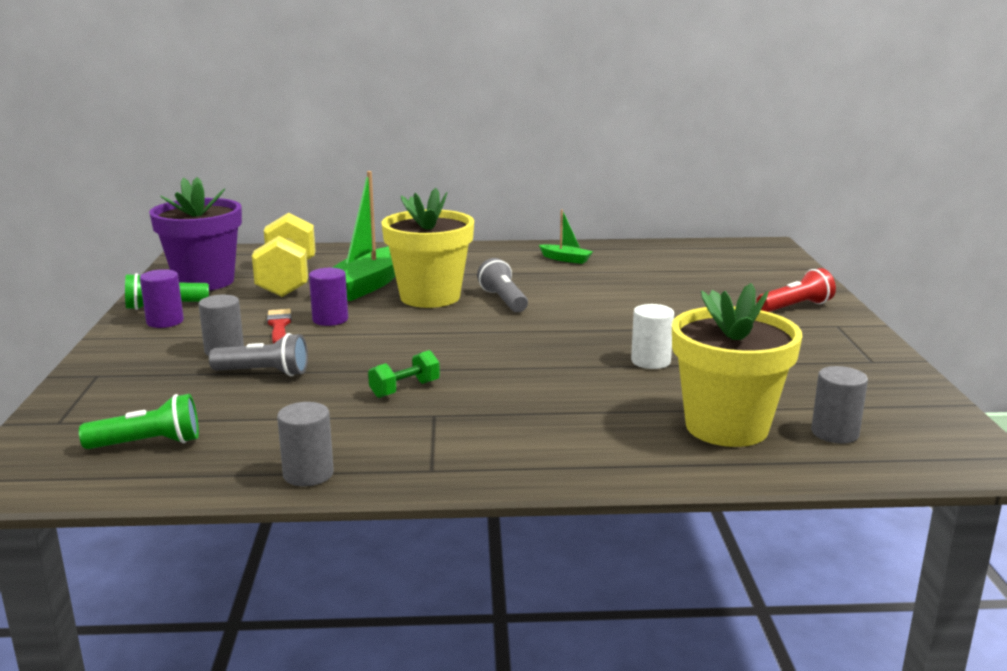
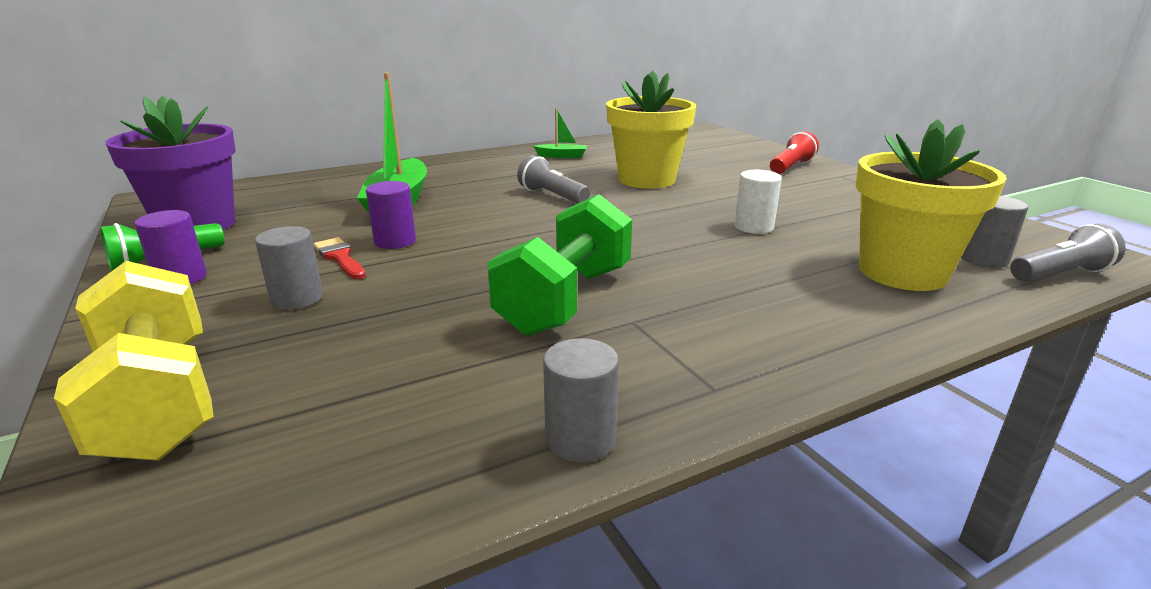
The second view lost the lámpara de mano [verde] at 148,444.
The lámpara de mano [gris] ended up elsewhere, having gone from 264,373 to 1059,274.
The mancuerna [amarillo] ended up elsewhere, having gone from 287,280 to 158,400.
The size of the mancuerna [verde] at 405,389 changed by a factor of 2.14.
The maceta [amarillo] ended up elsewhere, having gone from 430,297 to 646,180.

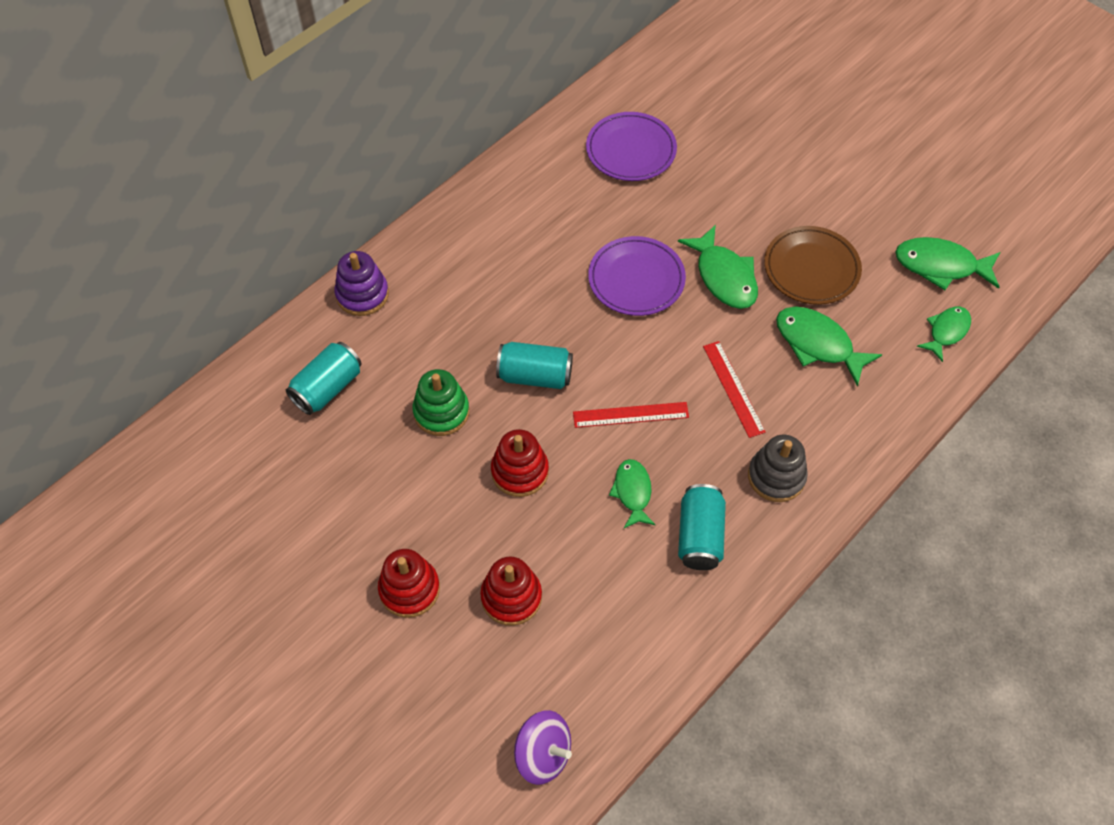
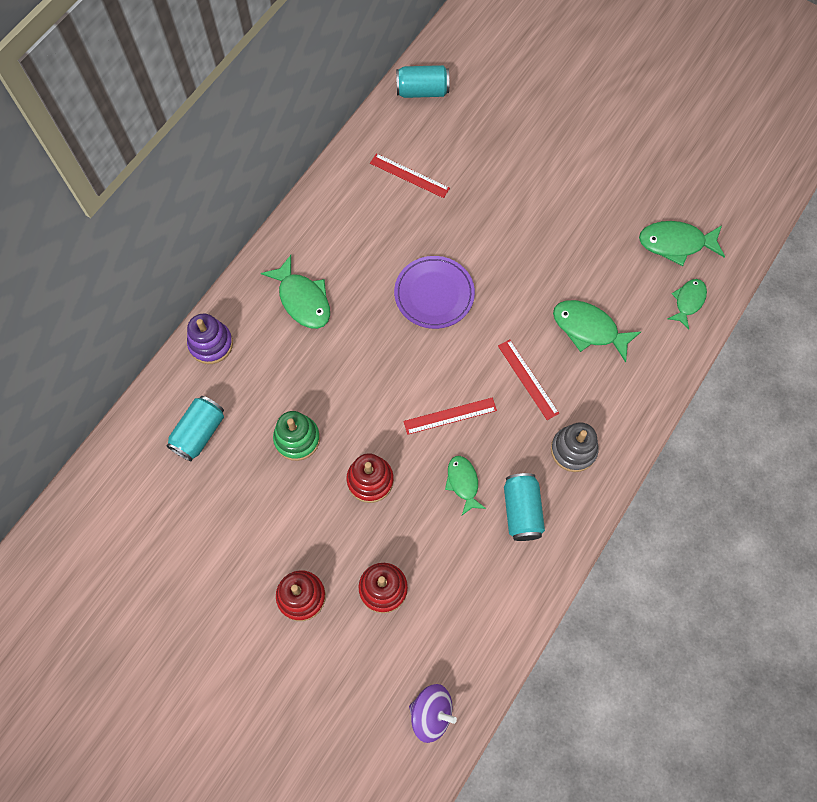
The lata [turquesa] ended up elsewhere, having gone from 535,376 to 422,91.
Where the plato [morado] stood at 631,150, the regla [rojo] came to stand at 409,175.
The pez [verde] ended up elsewhere, having gone from 724,276 to 302,299.
The second view lost the plato [marrón] at 811,269.

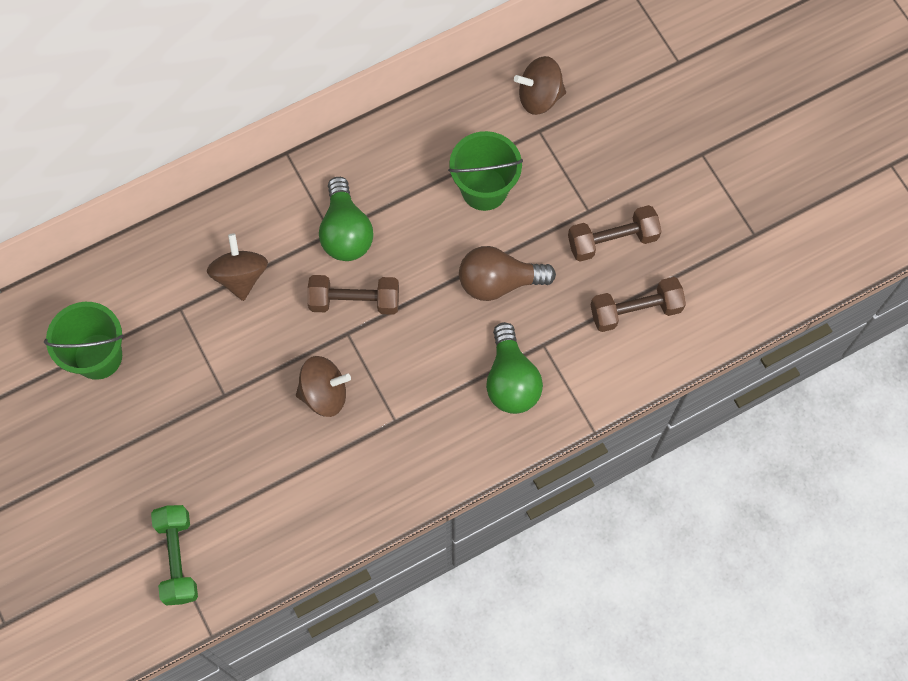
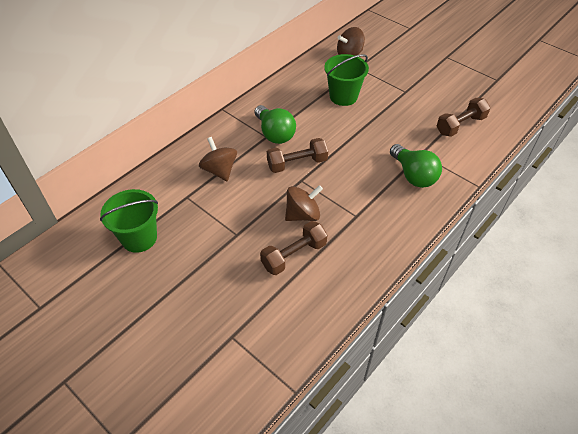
The second view lost the mancuerna [verde] at 178,558.
The second view lost the bombilla [marrón] at 499,282.
The mancuerna [marrón] ended up elsewhere, having gone from 612,240 to 294,255.

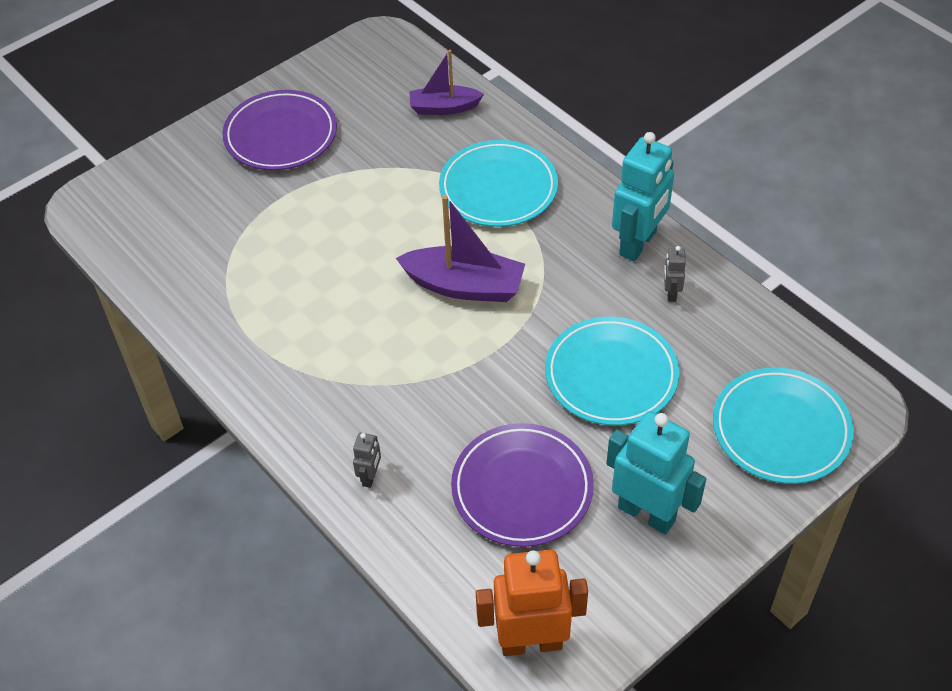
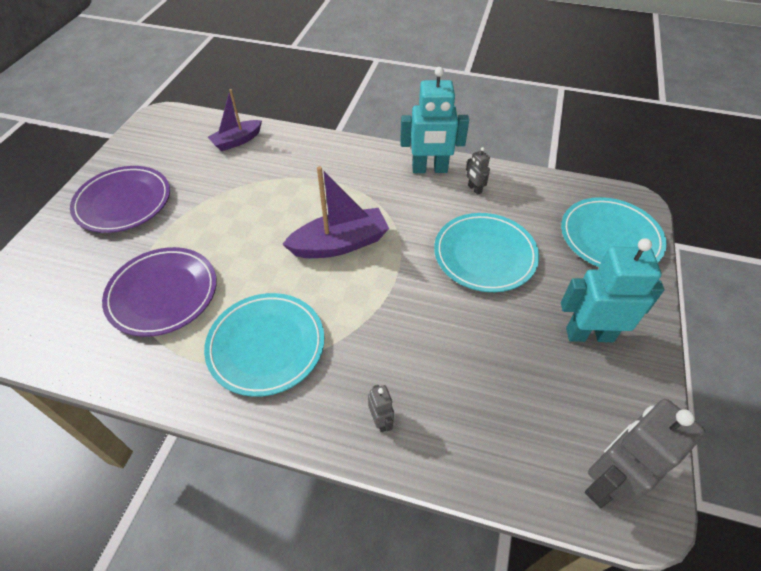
The plato [turquesa] ended up elsewhere, having gone from 498,188 to 266,346.
The plato [morado] ended up elsewhere, having gone from 522,488 to 163,294.
What was the robot [naranja] at 531,642 turned into the robot [gris] at 607,482.
The robot [turquesa] at 638,243 ended up facing another way, 90 degrees clockwise from before.

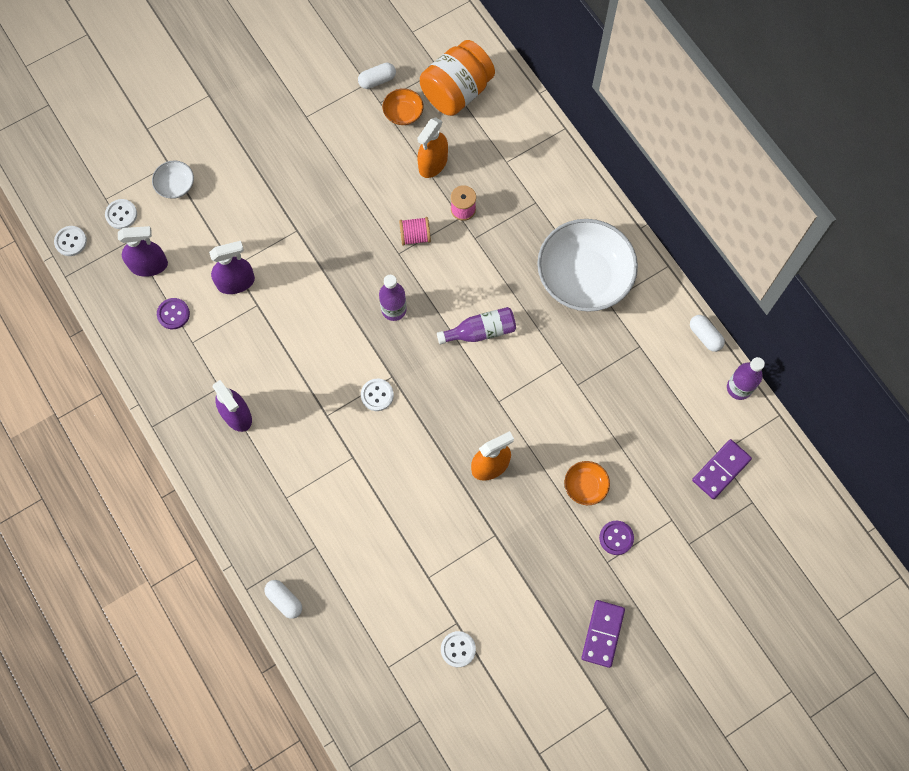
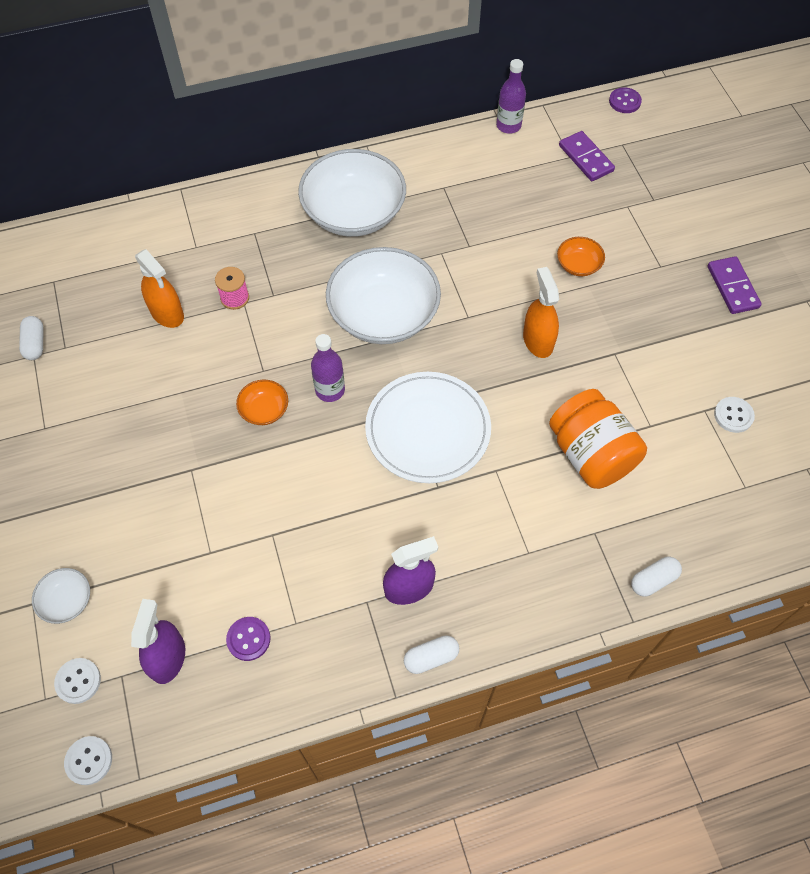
The second view lost the pulverizador [morado] at 236,282.
Where the botón [blanco] stood at 377,395, the plato [blanco] came to stand at 428,429.
The cuenco [naranja] ended up elsewhere, having gone from 403,113 to 264,410.
The second view lost the carrete [rosa] at 415,236.
The tarro [naranja] ended up elsewhere, having gone from 457,92 to 591,454.
Where the botella [morado] stood at 480,331, the cuenco [blanco] came to stand at 384,314.
The ficha de dominó [morado] at 603,634 ended up facing another way, 45 degrees clockwise from before.
The botón [morado] ended up elsewhere, having gone from 616,538 to 624,101.
The cápsula [blanco] ended up elsewhere, having gone from 705,336 to 431,657.

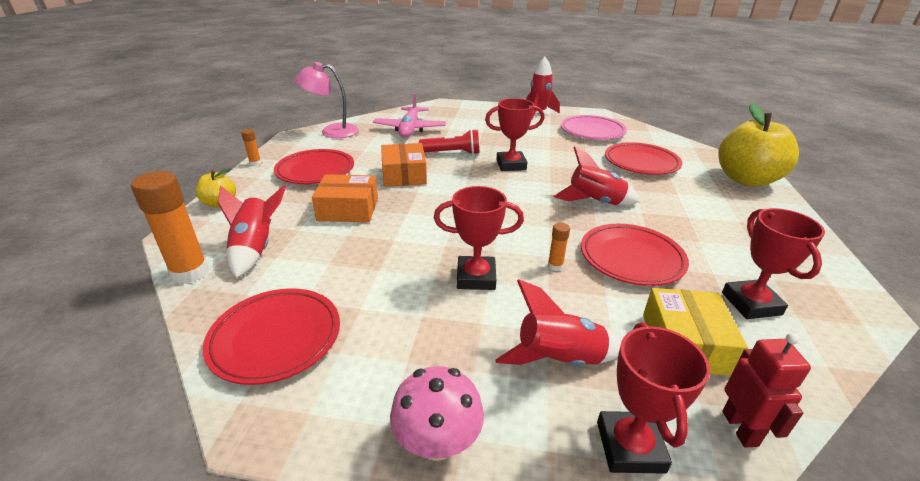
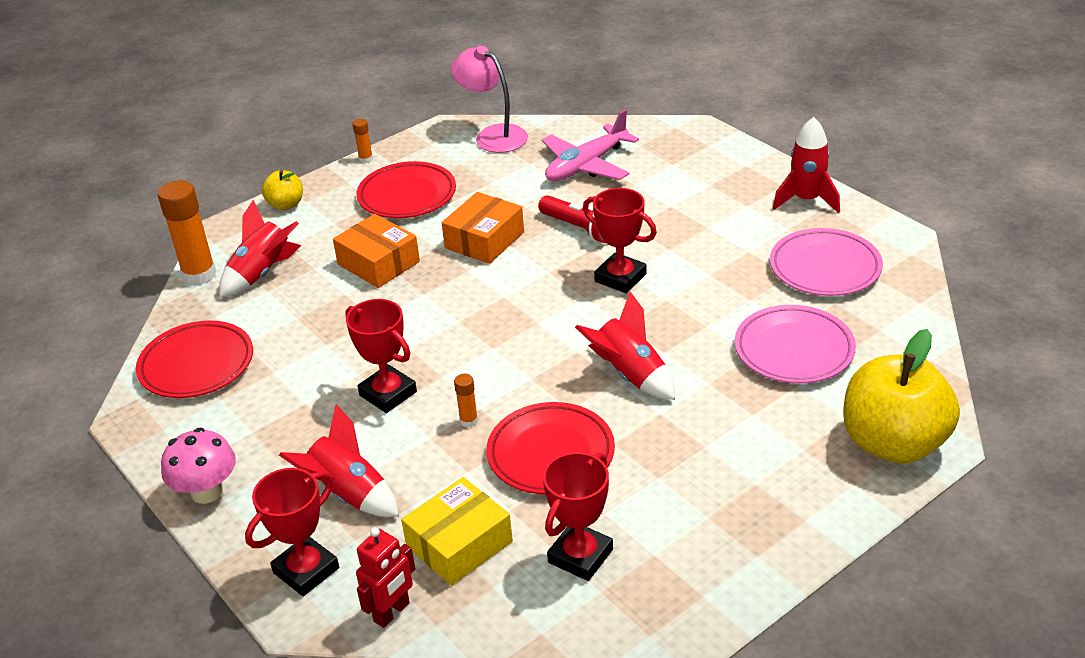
What was the plato [rojo] at 641,163 turned into the plato [rosa] at 794,350.

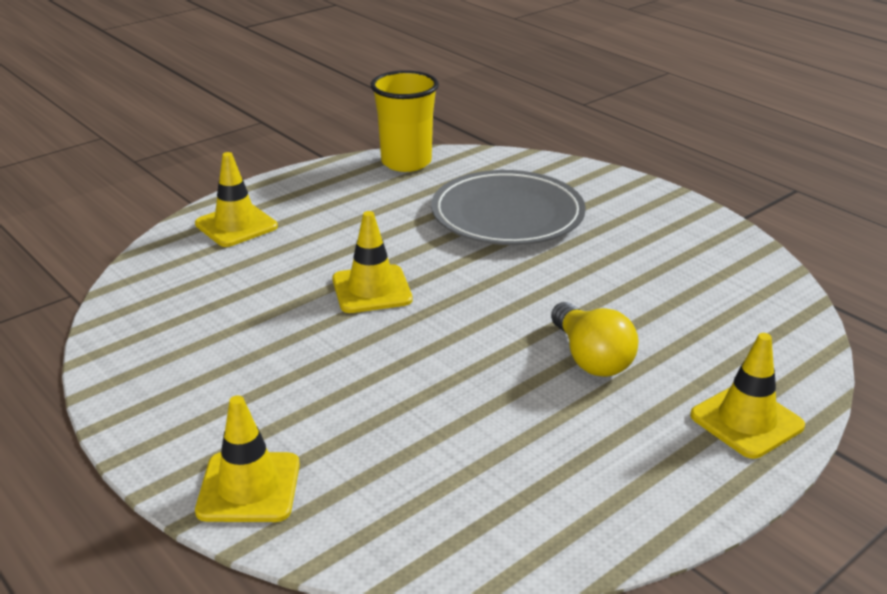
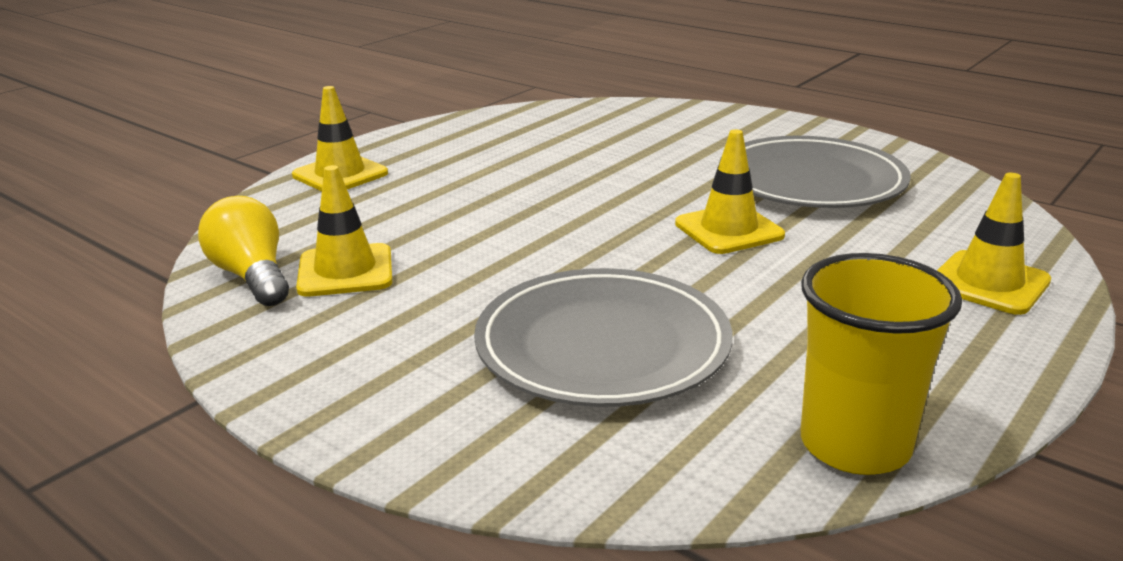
The cono de tráfico [amarillo] ended up elsewhere, having gone from 249,487 to 345,271.
The bombilla [amarillo] ended up elsewhere, having gone from 590,358 to 252,276.
The second view gained the plato [gris] at 811,181.

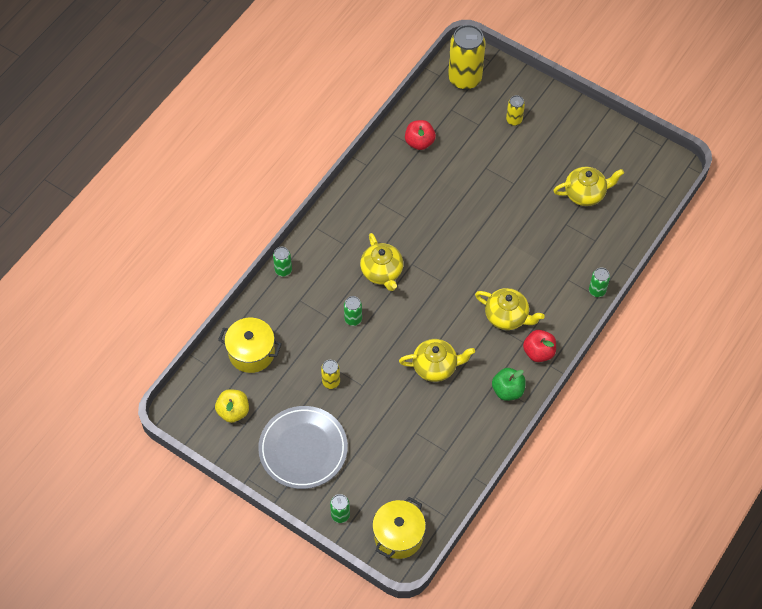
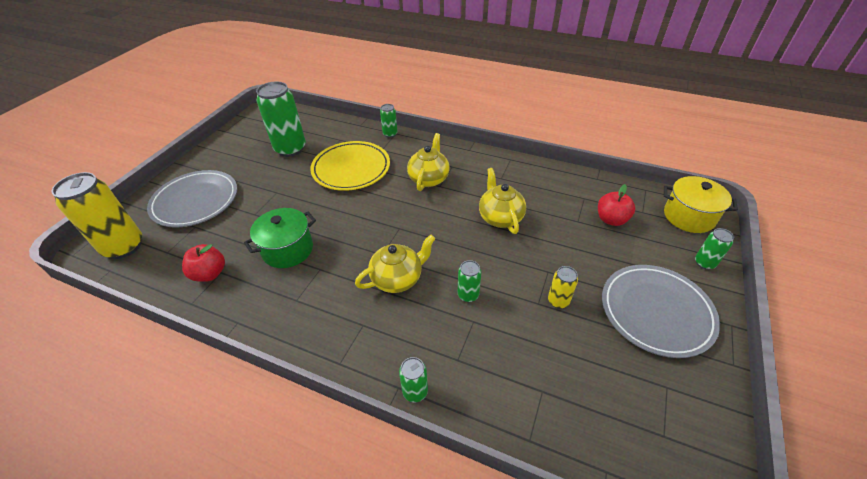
The second view lost the manzana [amarillo] at 233,411.
The second view lost the olla [amarillo] at 251,352.
The second view lost the manzana [verde] at 507,390.
Where the lata [amarillo] stood at 514,120, the plato [gris] came to stand at 195,201.
The manzana [rojo] ended up elsewhere, having gone from 538,352 to 611,219.
Where the tetera [amarillo] stood at 585,193, the lata [verde] came to stand at 290,149.
The second view gained the olla [verde] at 288,249.
The second view gained the plato [amarillo] at 351,169.

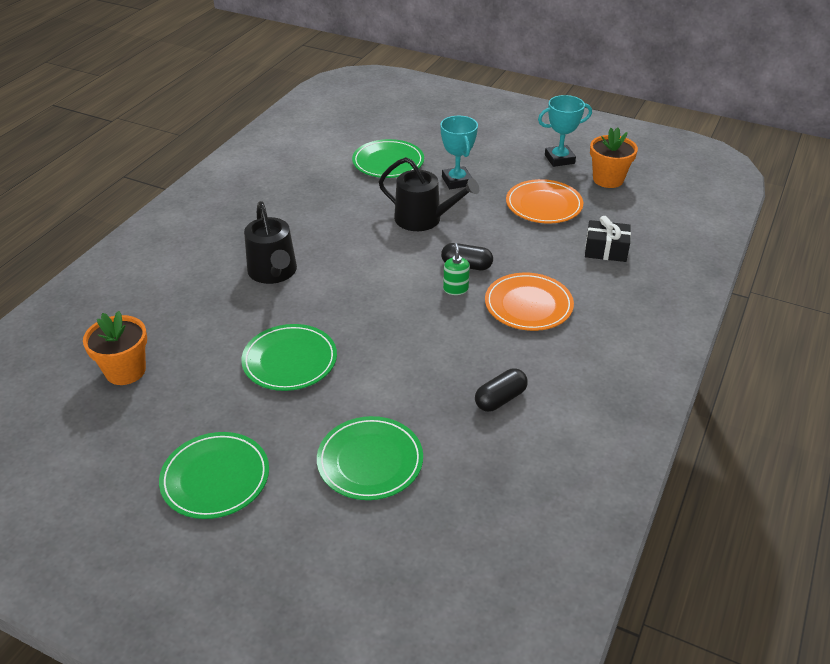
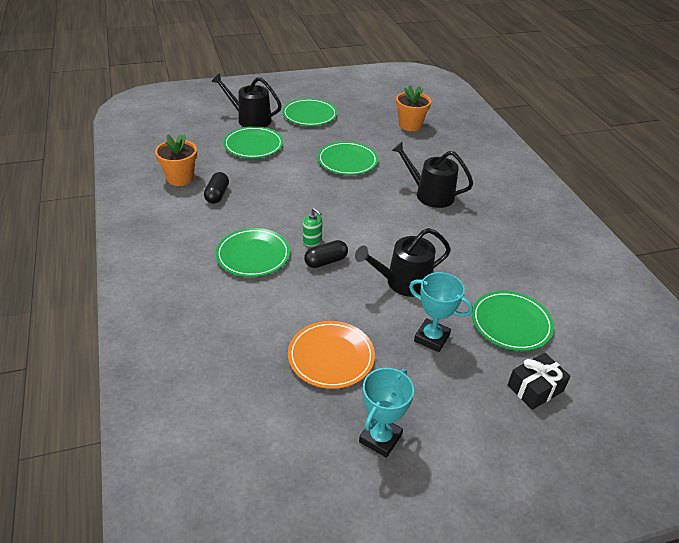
What was the plato [naranja] at 528,305 turned into the plato [verde] at 253,255.
The regalo [negro] ended up elsewhere, having gone from 605,250 to 535,388.
The maceta [naranja] ended up elsewhere, having gone from 608,179 to 180,178.
The second view gained the regadera [negro] at 250,119.

